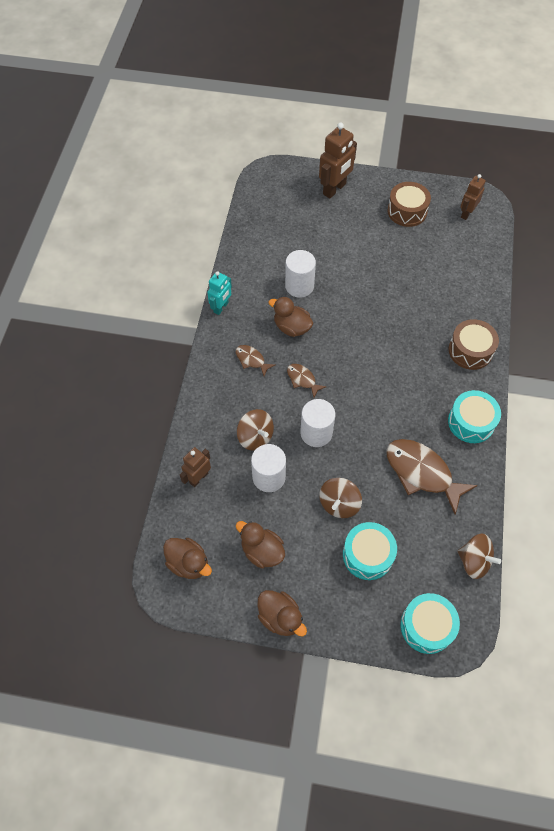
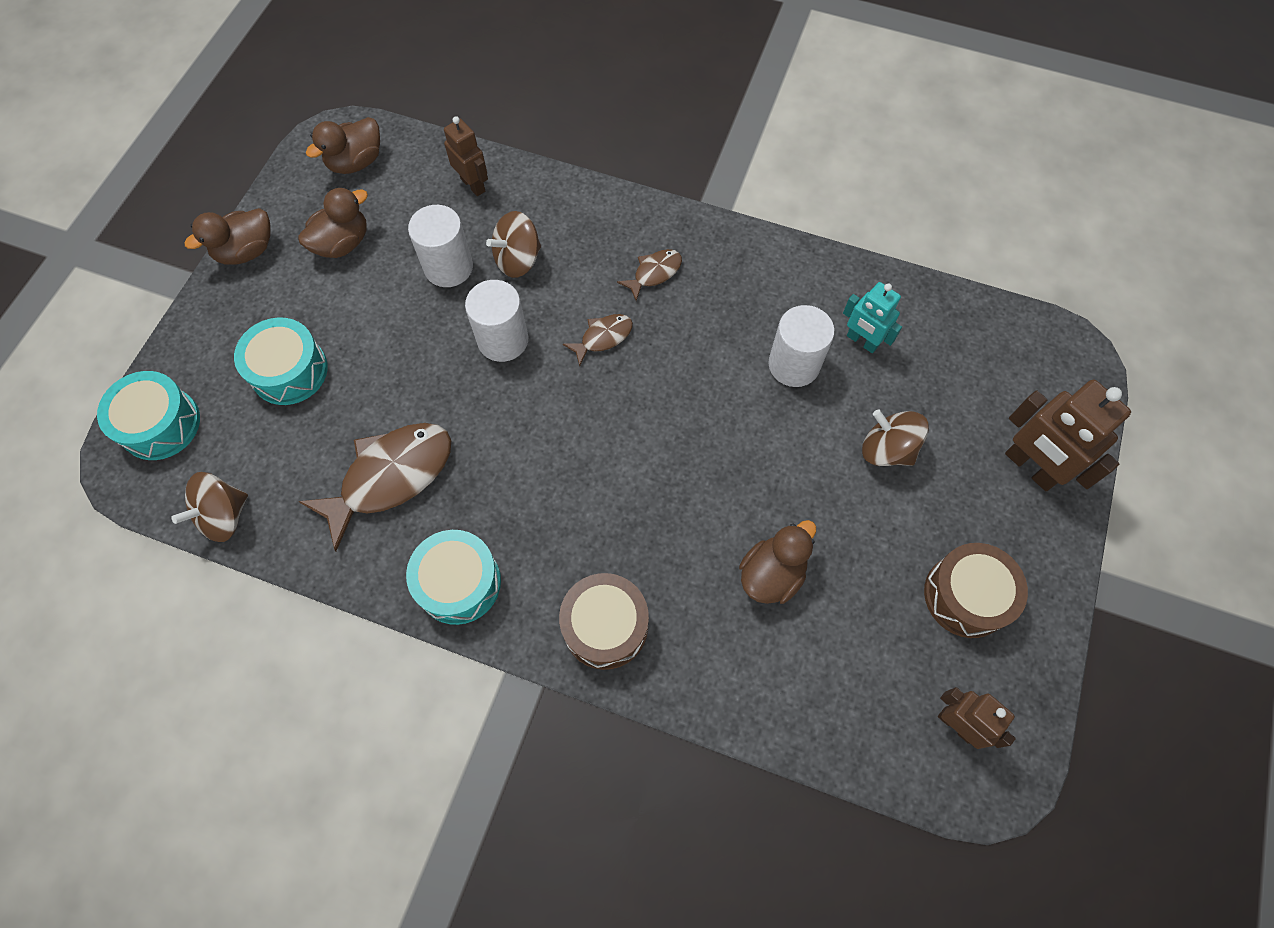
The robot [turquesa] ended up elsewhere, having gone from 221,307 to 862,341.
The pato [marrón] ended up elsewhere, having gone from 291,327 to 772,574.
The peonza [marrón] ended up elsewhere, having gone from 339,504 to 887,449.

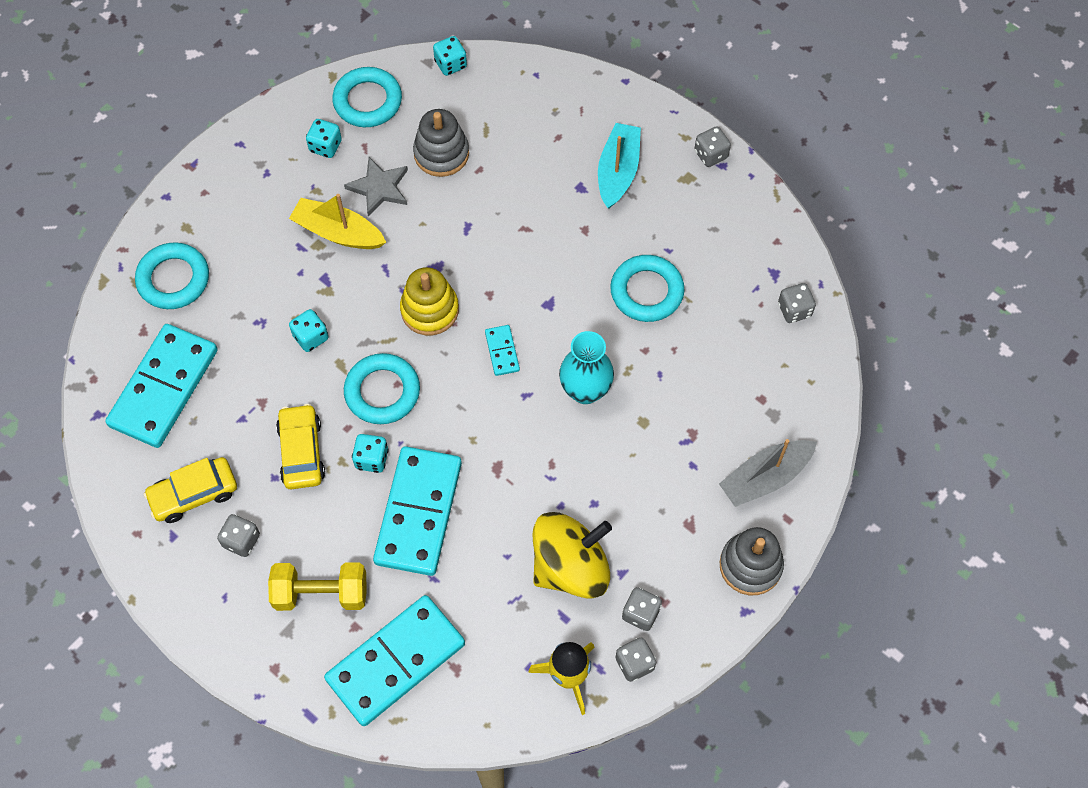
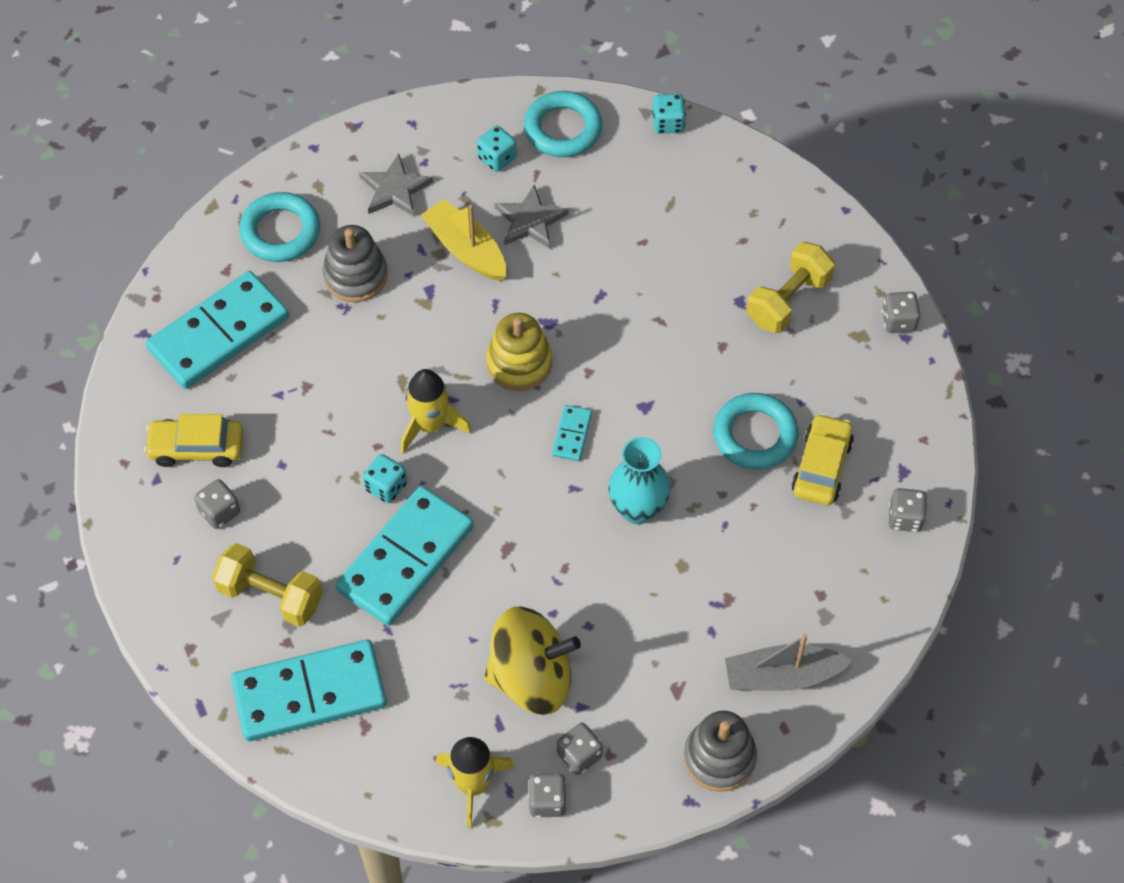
The coche [amarillo] ended up elsewhere, having gone from 301,452 to 821,466.
The second view lost the dado [turquesa] at 311,337.
Where the anillo [turquesa] stood at 382,392, the cohete [amarillo] came to stand at 430,425.
The juguete apilable [gris] ended up elsewhere, having gone from 441,153 to 355,276.
Where the barco [turquesa] stood at 618,171, the mancuerna [amarillo] came to stand at 788,300.
The second view gained the estrella [gris] at 394,189.

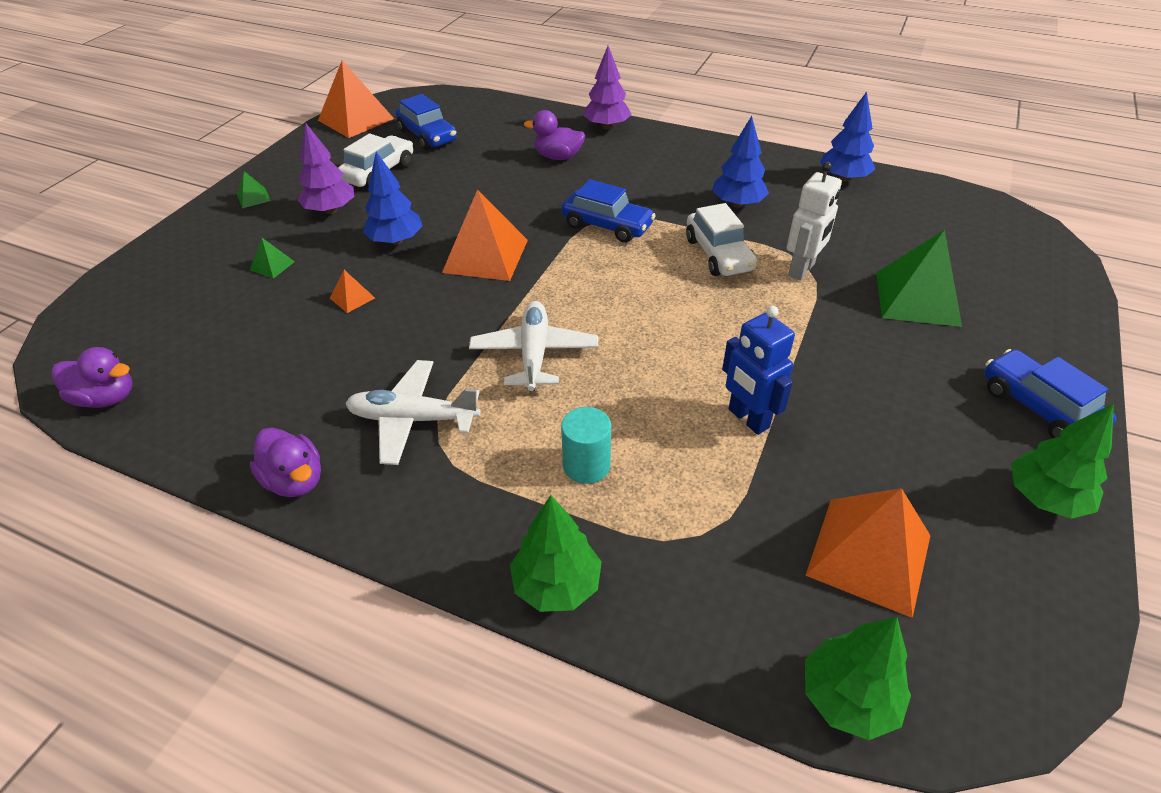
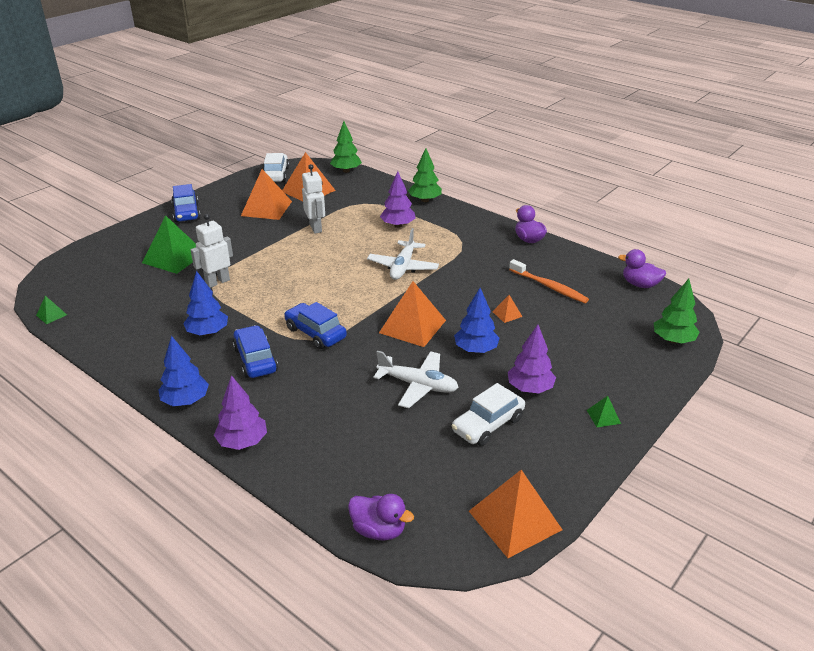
The pirámide [verde] ended up elsewhere, having gone from 272,266 to 51,315.
The avión [blanco] ended up elsewhere, having gone from 413,419 to 418,385.
The coche [azul] ended up elsewhere, having gone from 427,136 to 255,360.
The pato [morado] ended up elsewhere, having gone from 558,157 to 379,530.
Where the cilindro [turquesa] stood at 586,465, the árbol [morado] came to stand at 398,225.
The coche [blanco] ended up elsewhere, having gone from 718,254 to 276,175.
What was the robot [azul] at 748,419 turned into the robot [blanco] at 316,228.
The árbol [azul] ended up elsewhere, having gone from 843,178 to 186,401.
The árbol [verde] ended up elsewhere, having gone from 1044,498 to 673,340.
The second view gained the pirámide [naranja] at 266,208.
The second view gained the cepillo de dientes [naranja] at 549,287.

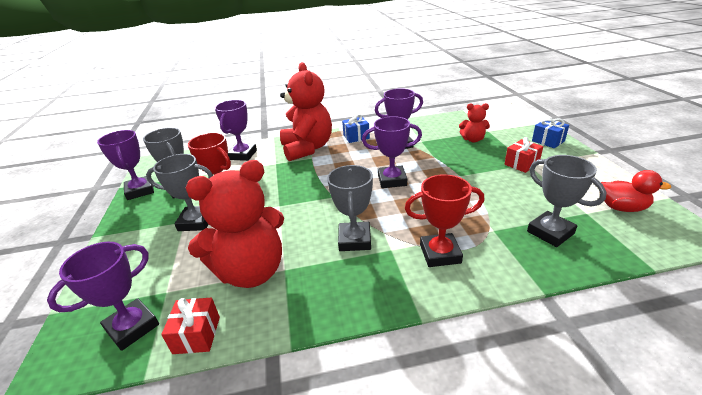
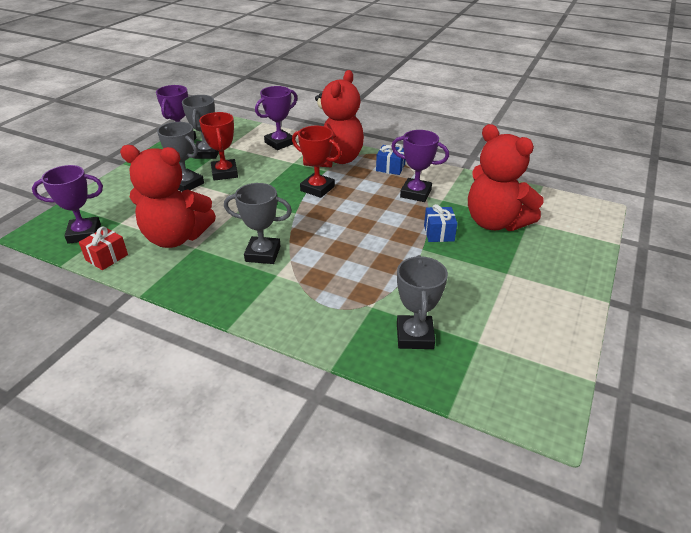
The trofeo [gris] at 354,240 ended up facing another way, 60 degrees clockwise from before.
The second view lost the trofeo [morado] at 392,180.
The trofeo [rojo] ended up elsewhere, having gone from 440,254 to 317,189.
The size of the osito [rojo] at 473,139 changed by a factor of 2.08.
The second view lost the regalo [rojo] at 521,164.
The regalo [azul] ended up elsewhere, having gone from 548,141 to 438,233.
The second view lost the pato [rojo] at 621,208.

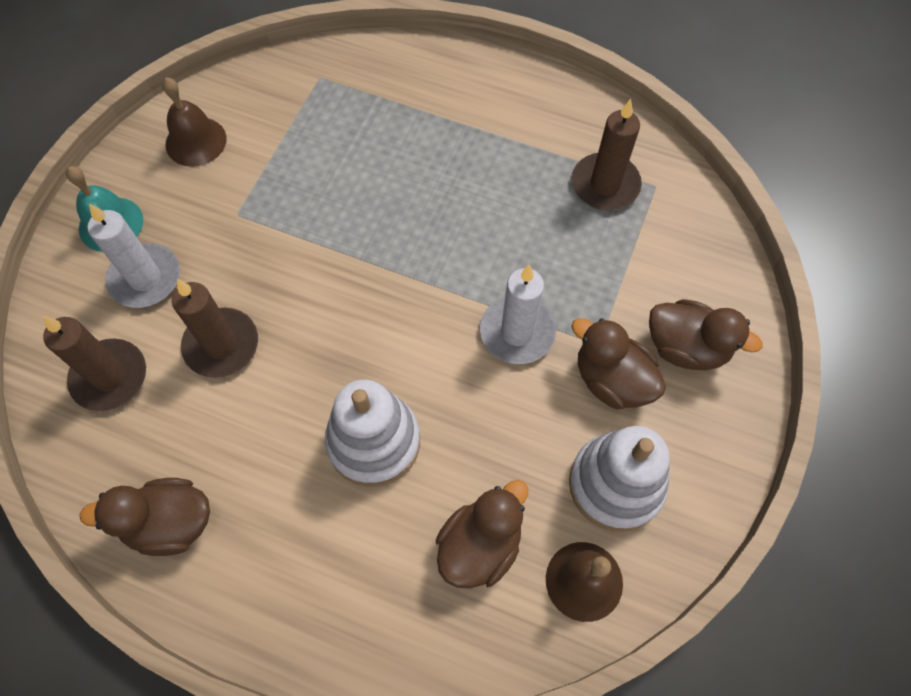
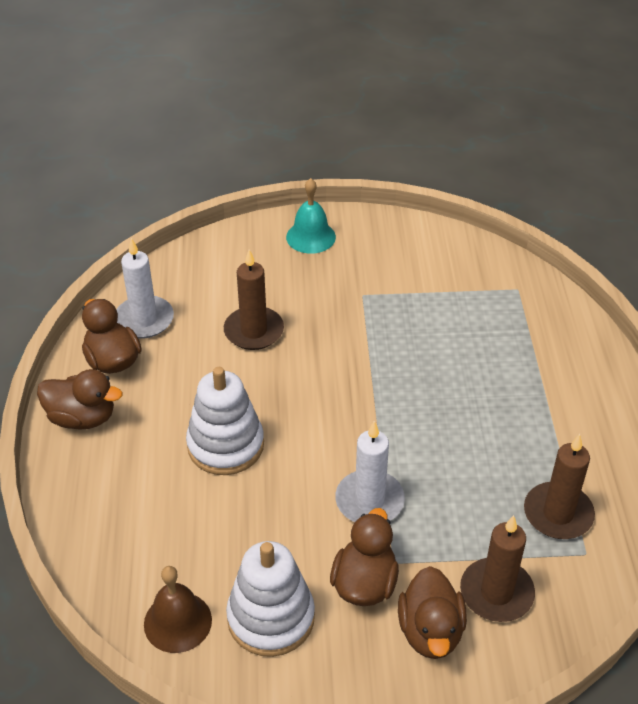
The vela [marrón] ended up elsewhere, having gone from 110,377 to 496,593.
The vela [blanco] ended up elsewhere, having gone from 145,278 to 144,320.
The second view lost the campana [marrón] at 196,141.
The pato [marrón] ended up elsewhere, having gone from 480,545 to 82,418.

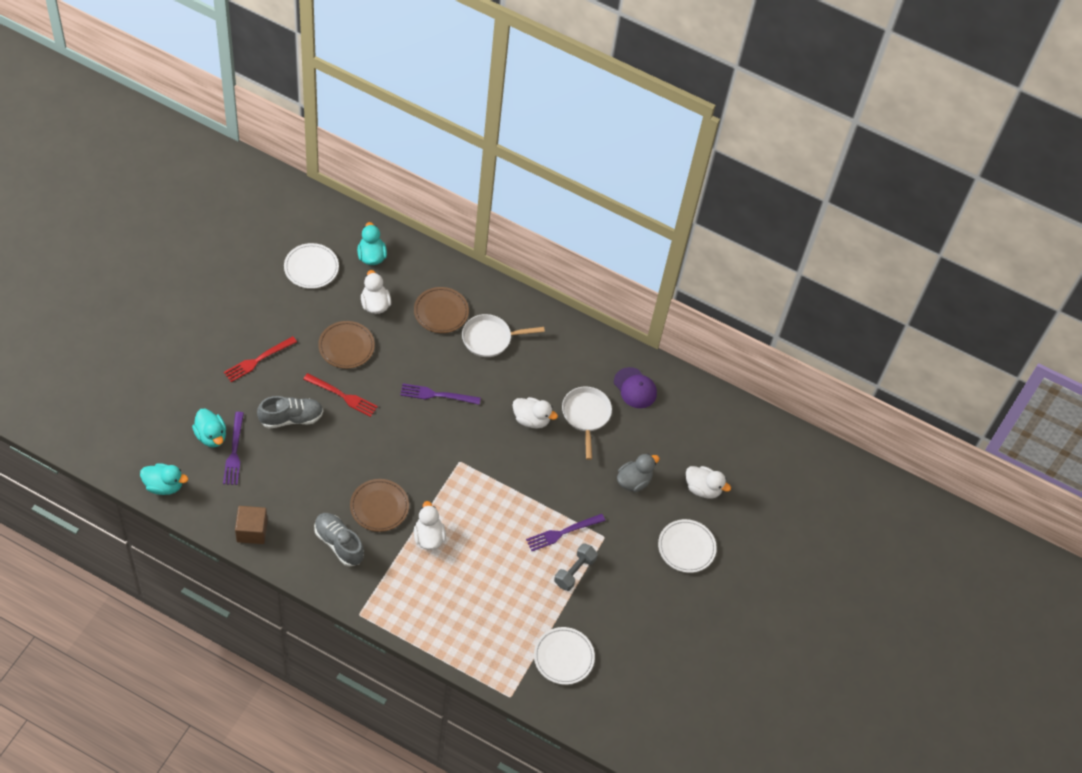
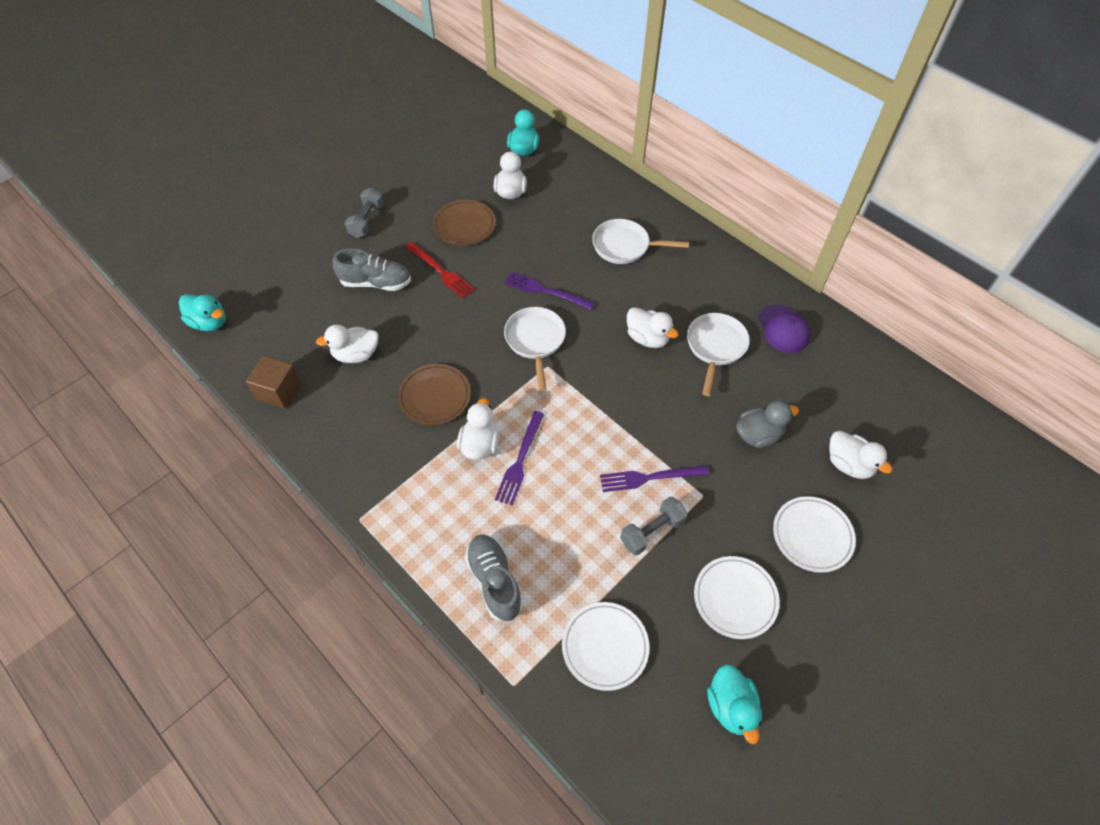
The pato [turquesa] ended up elsewhere, having gone from 211,436 to 731,706.
The tenedor [morado] ended up elsewhere, having gone from 234,451 to 520,461.
Where the tenedor [rojo] stood at 258,360, the mancuerna [gris] came to stand at 367,221.
The plato [blanco] ended up elsewhere, having gone from 311,268 to 735,598.
The zapato [gris] ended up elsewhere, having gone from 339,543 to 494,581.
The second view lost the plato [marrón] at 441,312.
The second view gained the pato [blanco] at 356,354.
The second view gained the sartén [blanco] at 535,341.

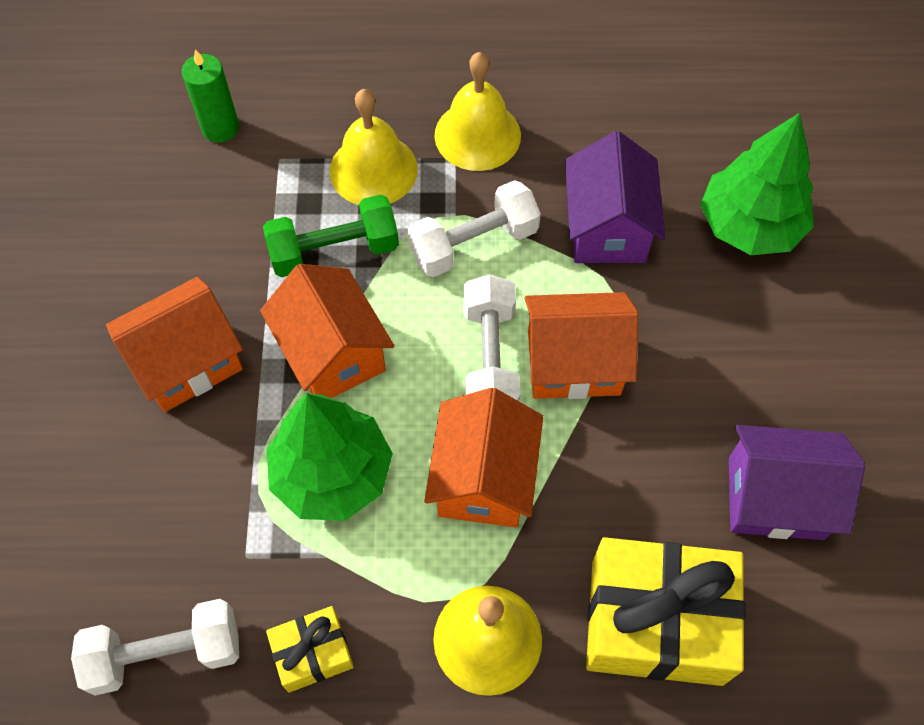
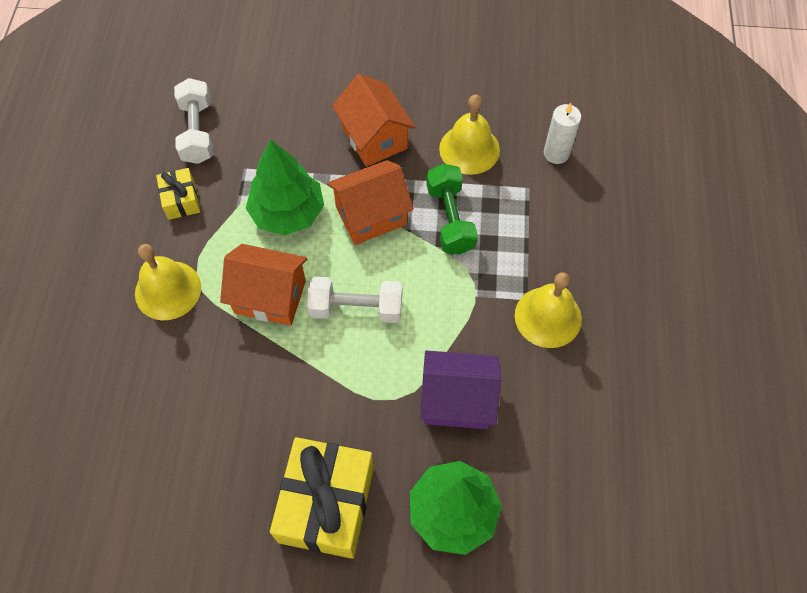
What was the vela [verde] at 220,128 turned into the vela [blanco] at 556,153.
The campana [amarillo] ended up elsewhere, having gone from 373,170 to 469,149.
The second view lost the mancuerna [blanco] at 474,243.
The second view lost the casa [naranja] at 573,363.
The regalo [amarillo] ended up elsewhere, having gone from 656,621 to 326,504.
The second view lost the casa [morado] at 775,498.

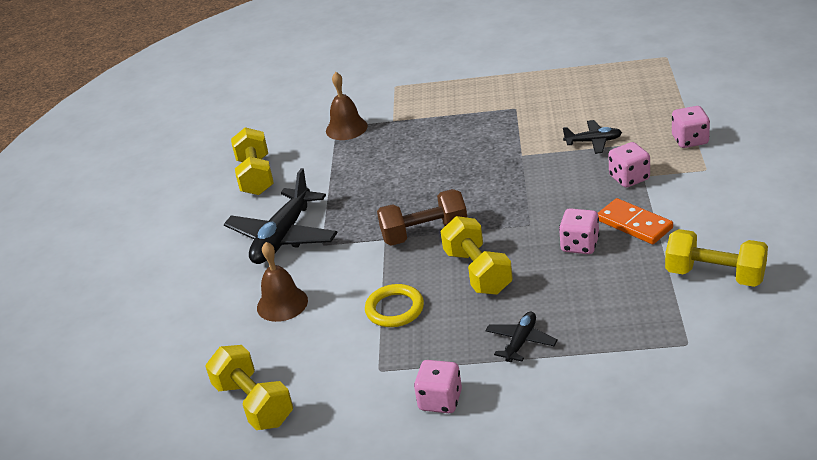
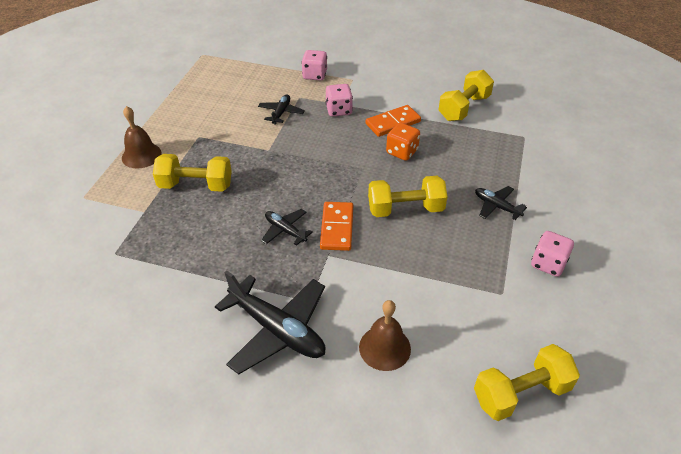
The mancuerna [amarillo] ended up elsewhere, having gone from 256,176 to 196,185.
The campana [marrón] ended up elsewhere, having gone from 346,128 to 141,155.
The second view lost the anillo [amarillo] at 394,309.
Where the mancuerna [marrón] stood at 425,233, the ficha de dominó [naranja] came to stand at 337,228.
What was the dado [rosa] at 580,245 turned into the dado [naranja] at 402,152.
The second view gained the avión [negro] at 285,230.

